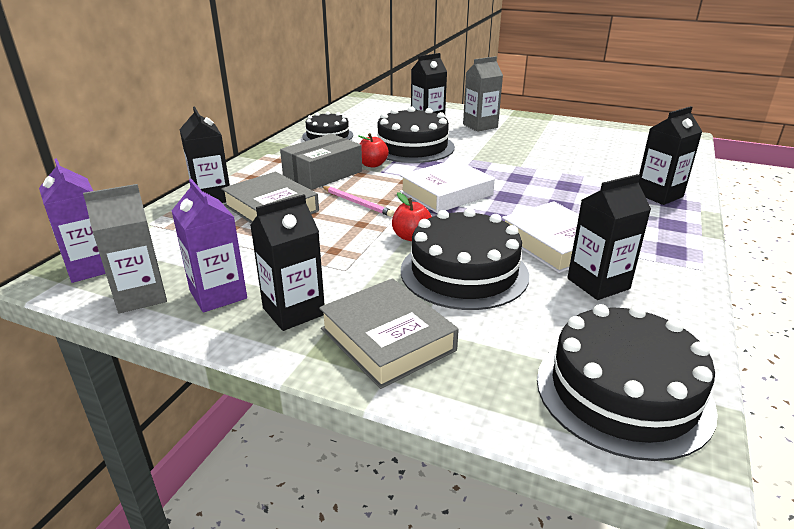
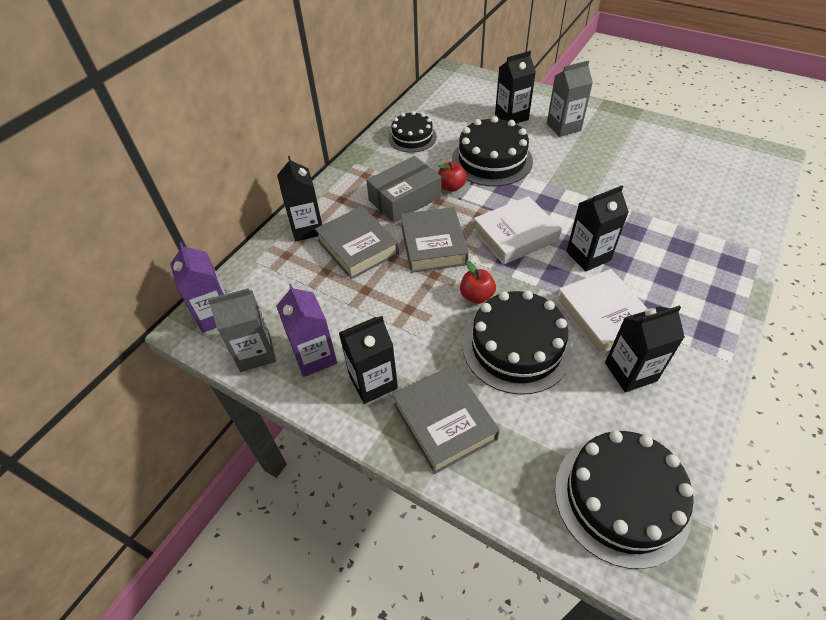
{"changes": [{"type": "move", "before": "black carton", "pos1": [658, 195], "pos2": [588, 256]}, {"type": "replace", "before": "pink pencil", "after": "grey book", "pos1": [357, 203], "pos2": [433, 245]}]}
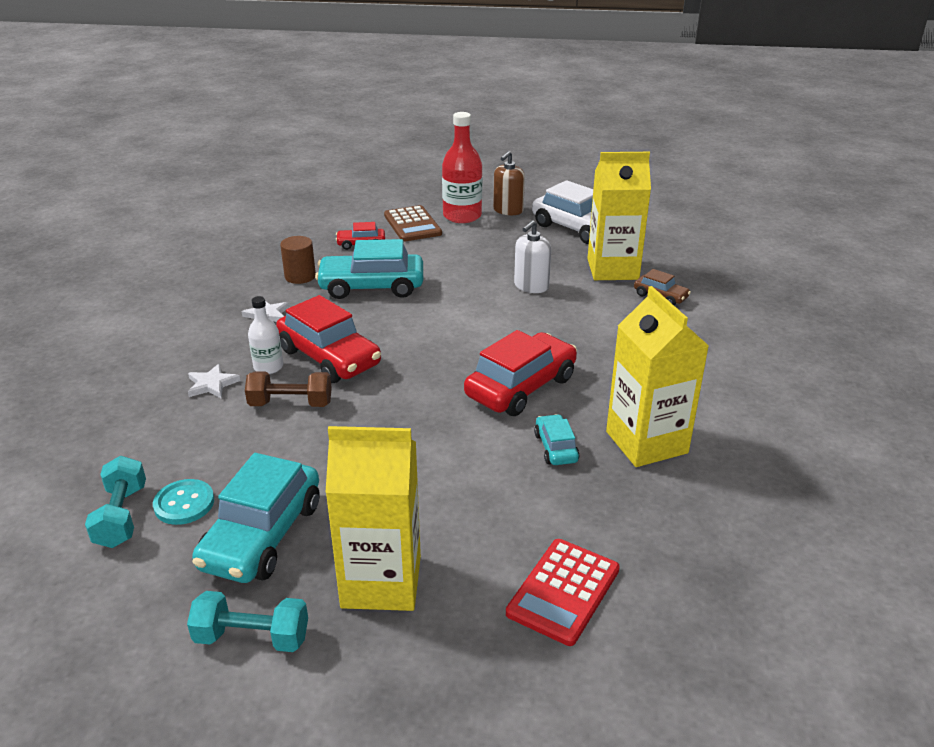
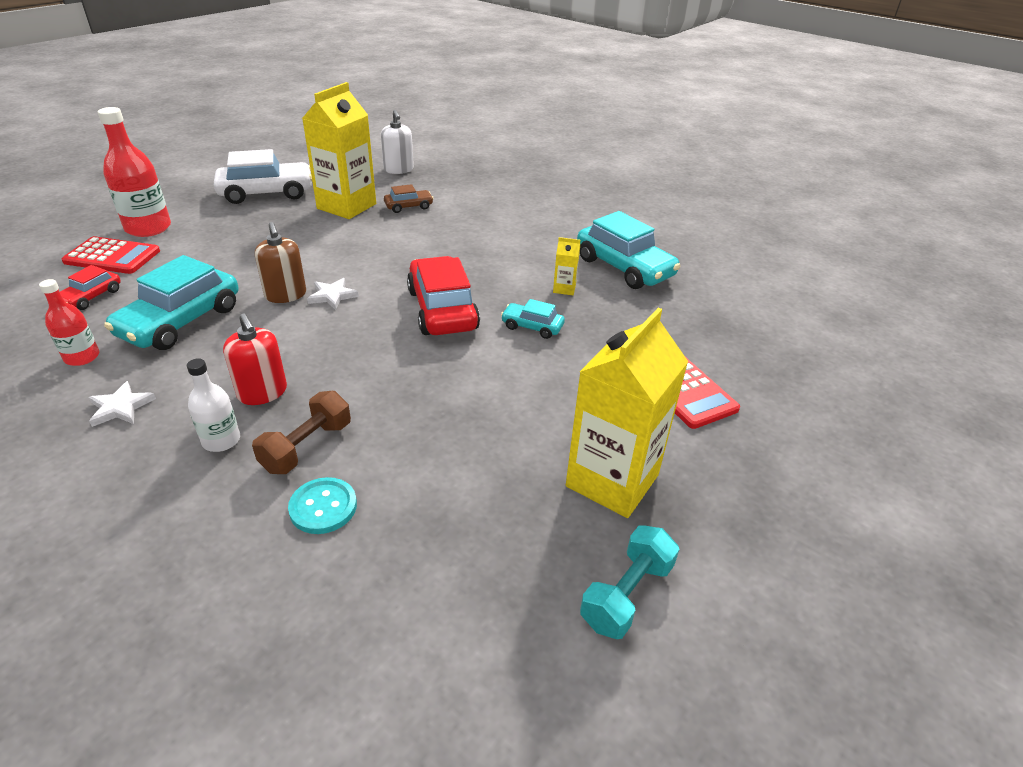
{"changes": [{"type": "move", "before": "brown soap dispenser", "pos1": [508, 210], "pos2": [286, 295]}, {"type": "recolor", "before": "brown calculator", "after": "red calculator", "pos1": [412, 224], "pos2": [112, 256]}, {"type": "move", "before": "white soap dispenser", "pos1": [531, 286], "pos2": [398, 169]}, {"type": "replace", "before": "brown cylinder", "after": "red bottle", "pos1": [300, 276], "pos2": [82, 357]}, {"type": "resize", "before": "yellow carton", "pos1": [646, 442], "pos2": [564, 288], "scale": 0.42}, {"type": "replace", "before": "red car", "after": "red soap dispenser", "pos1": [329, 357], "pos2": [262, 392]}, {"type": "move", "before": "white star", "pos1": [212, 384], "pos2": [332, 296]}, {"type": "move", "before": "turquoise car", "pos1": [262, 535], "pos2": [624, 267]}, {"type": "delete", "before": "turquoise dumbbell", "pos1": [121, 516]}, {"type": "move", "before": "turquoise button", "pos1": [184, 503], "pos2": [323, 507]}]}
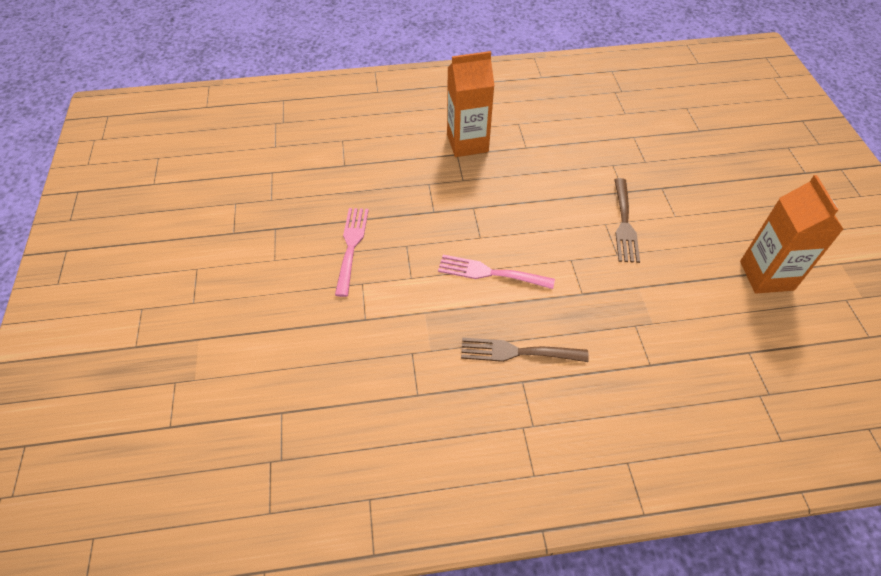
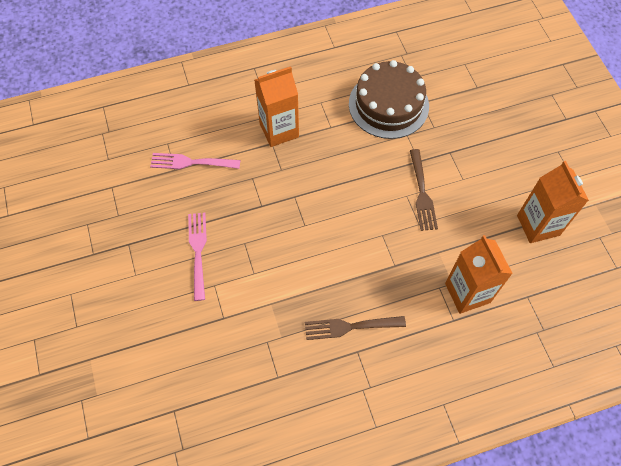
{"changes": [{"type": "move", "before": "pink fork", "pos1": [490, 273], "pos2": [191, 162]}, {"type": "insert", "after": "brown cake", "pos2": [388, 105]}, {"type": "insert", "after": "orange carton", "pos2": [467, 293]}]}
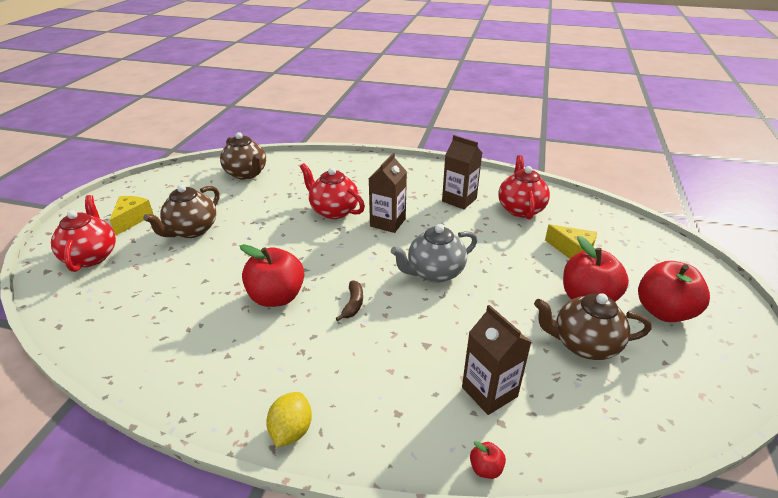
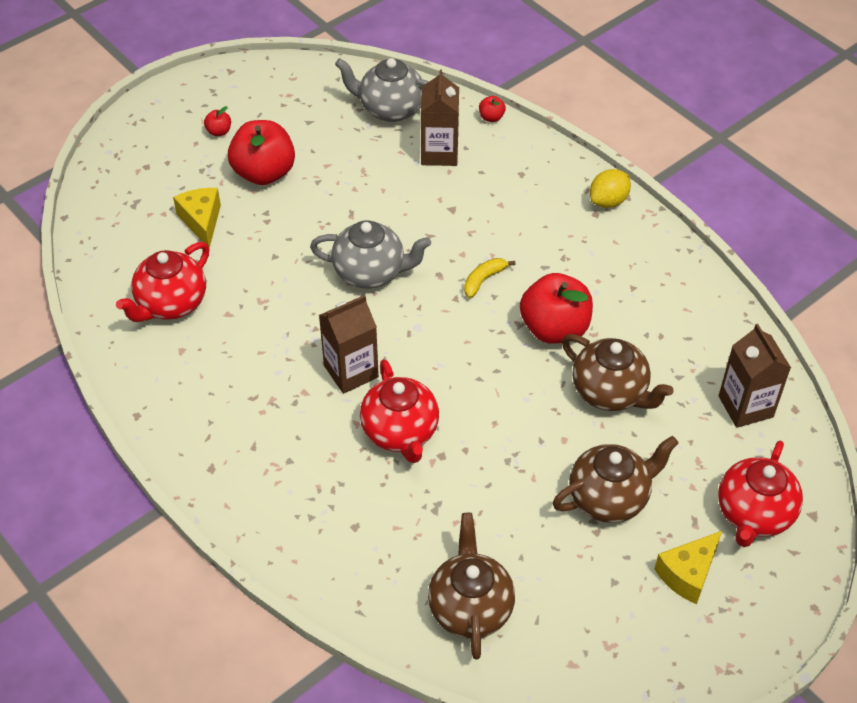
{"changes": [{"type": "move", "before": "brown carton", "pos1": [459, 200], "pos2": [745, 406]}, {"type": "resize", "before": "red apple", "pos1": [663, 311], "pos2": [219, 131], "scale": 0.42}, {"type": "recolor", "before": "brown banana", "after": "yellow banana", "pos1": [353, 304], "pos2": [484, 280]}, {"type": "move", "before": "brown teapot", "pos1": [583, 344], "pos2": [610, 392]}, {"type": "insert", "after": "grey teapot", "pos2": [390, 109]}]}
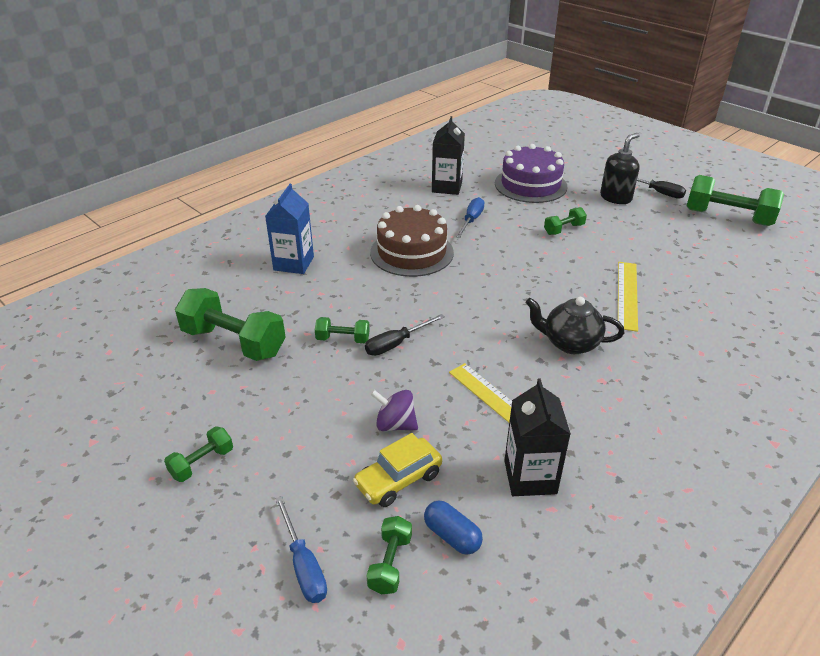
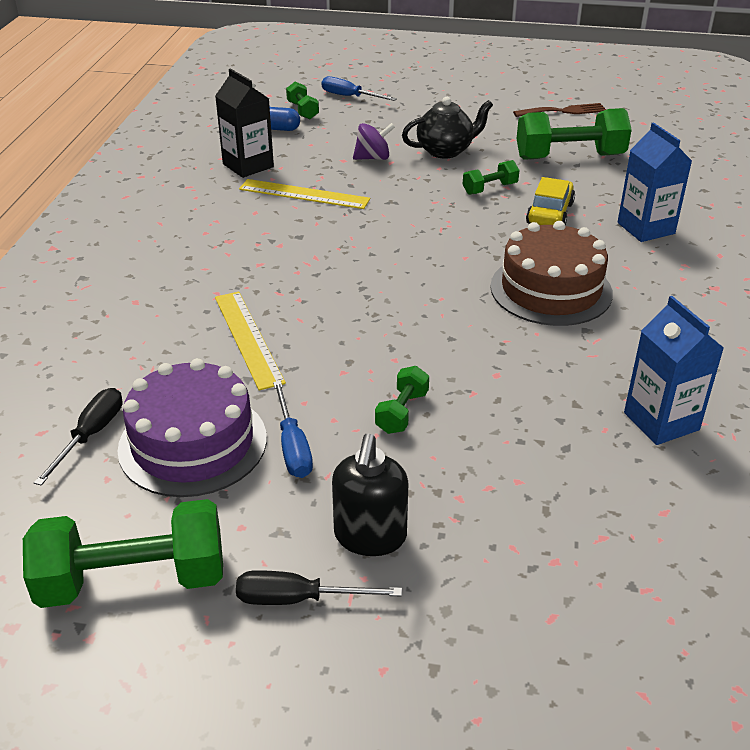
{"changes": [{"type": "recolor", "before": "black carton", "after": "blue carton", "pos1": [447, 187], "pos2": [661, 421]}, {"type": "move", "before": "purple cake", "pos1": [530, 185], "pos2": [193, 443]}, {"type": "move", "before": "blue screwdriver", "pos1": [471, 220], "pos2": [292, 447]}, {"type": "move", "before": "black teapot", "pos1": [570, 343], "pos2": [445, 151]}, {"type": "move", "before": "black screwdriver", "pos1": [396, 344], "pos2": [91, 435]}, {"type": "delete", "before": "green dumbbell", "pos1": [202, 463]}, {"type": "move", "before": "yellow car", "pos1": [398, 480], "pos2": [549, 213]}, {"type": "insert", "after": "brown fork", "pos2": [564, 111]}]}
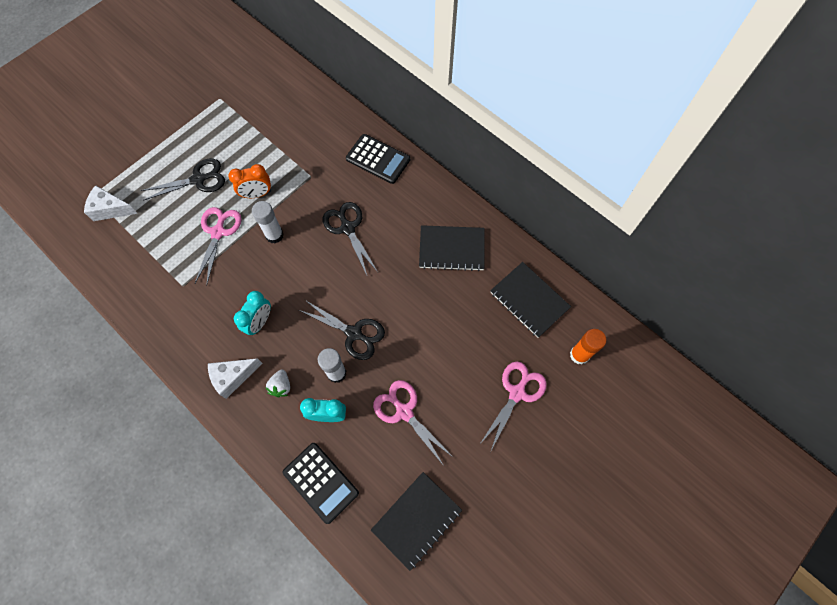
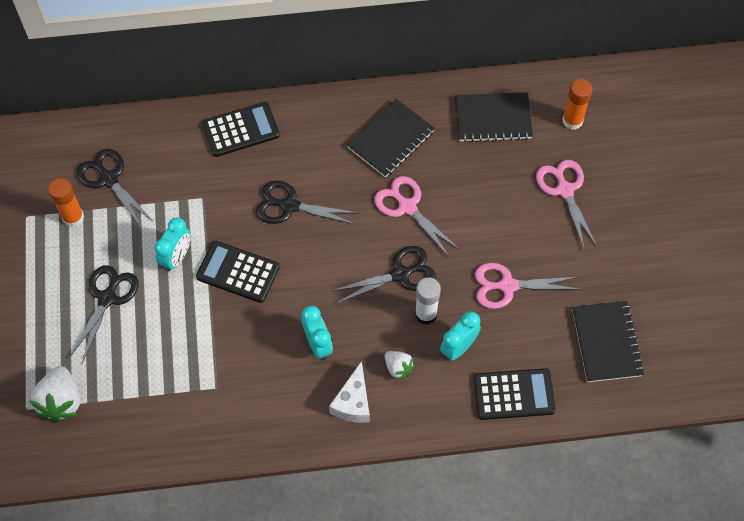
{"changes": [{"type": "recolor", "before": "orange clock", "after": "turquoise clock", "pos1": [257, 194], "pos2": [177, 257]}, {"type": "replace", "before": "white cheese", "after": "white strawberry", "pos1": [110, 209], "pos2": [61, 401]}, {"type": "replace", "before": "white glue stick", "after": "black calculator", "pos1": [274, 235], "pos2": [238, 272]}, {"type": "move", "before": "pink scissors", "pos1": [218, 232], "pos2": [407, 207]}, {"type": "insert", "after": "black scissors", "pos2": [109, 179]}, {"type": "insert", "after": "orange glue stick", "pos2": [73, 217]}]}
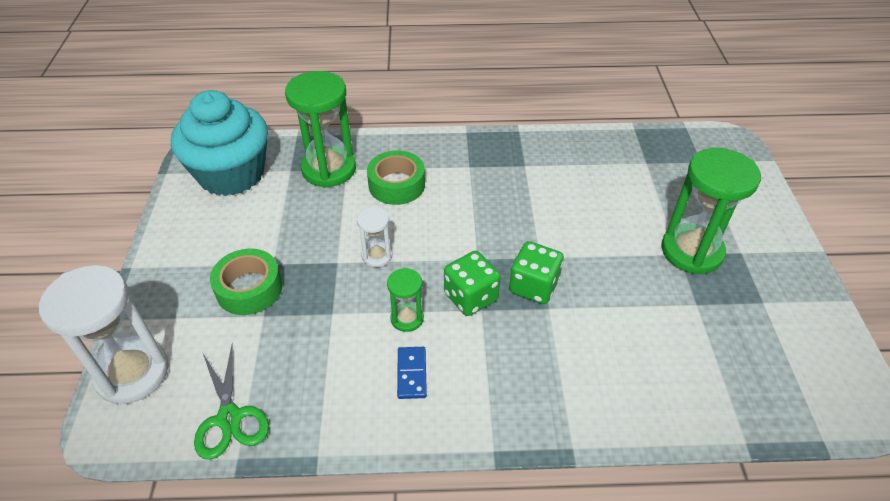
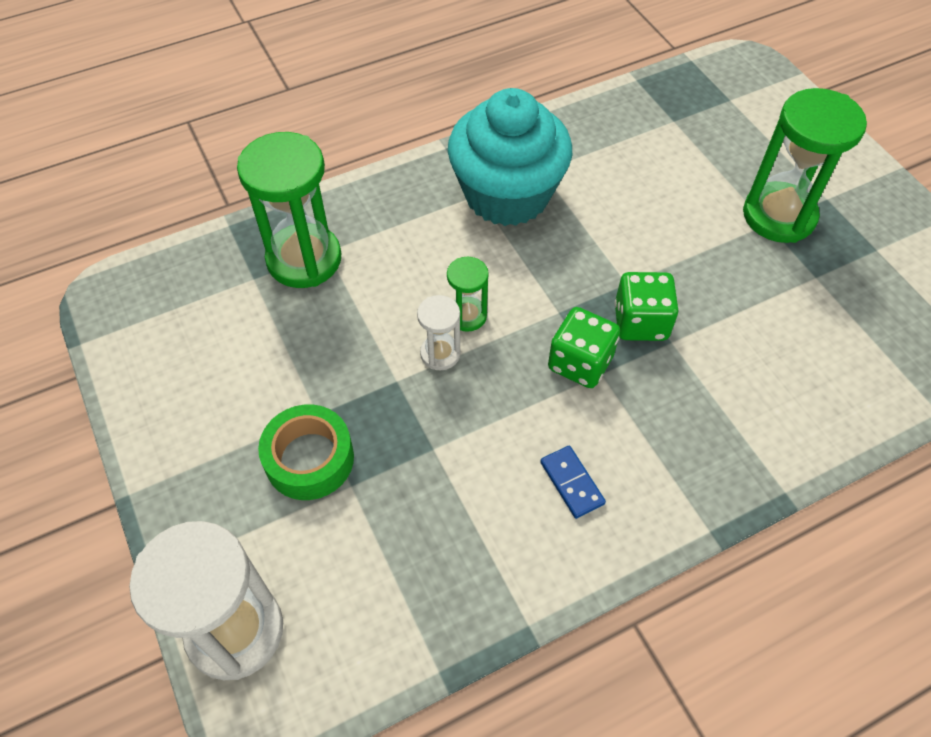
{"changes": [{"type": "move", "before": "turquoise cupcake", "pos1": [231, 174], "pos2": [507, 194]}, {"type": "delete", "before": "green tape", "pos1": [396, 185]}, {"type": "move", "before": "green hourglass", "pos1": [407, 318], "pos2": [467, 316]}, {"type": "delete", "before": "green scissors", "pos1": [229, 418]}]}
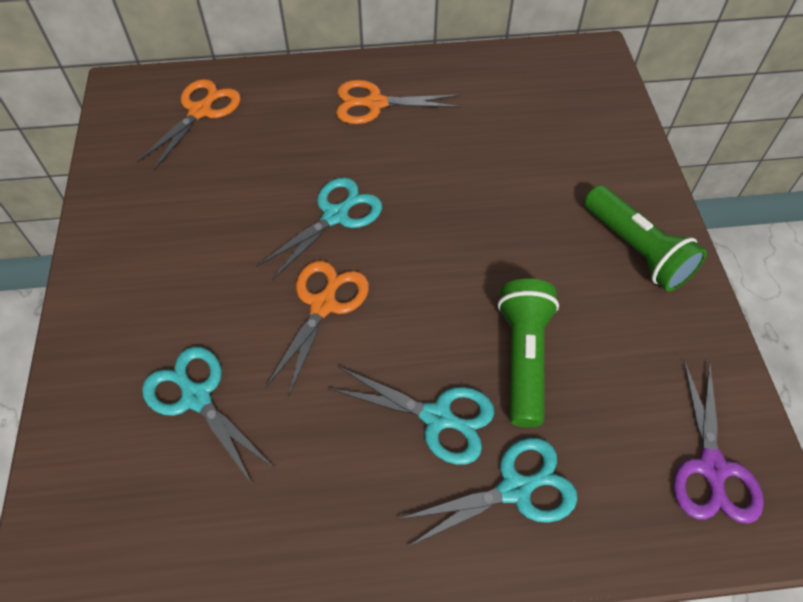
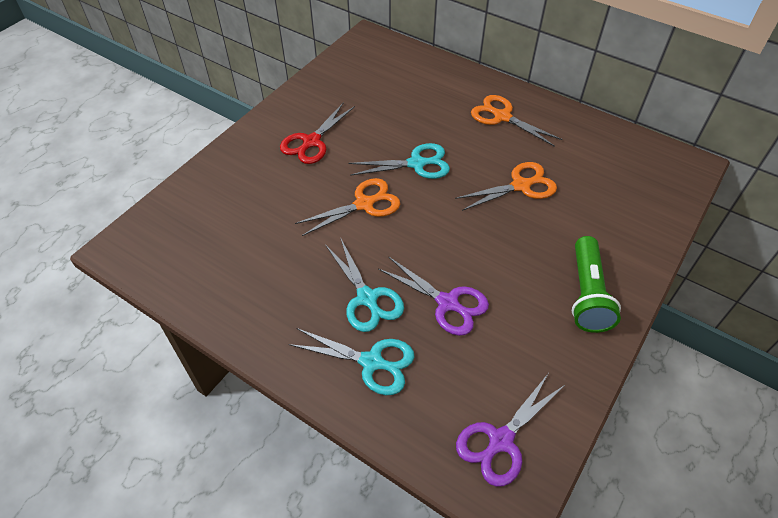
{"changes": [{"type": "move", "before": "orange scissors", "pos1": [200, 111], "pos2": [520, 186]}, {"type": "replace", "before": "green flashlight", "after": "purple scissors", "pos1": [523, 358], "pos2": [447, 303]}, {"type": "delete", "before": "turquoise scissors", "pos1": [197, 397]}, {"type": "insert", "after": "red scissors", "pos2": [311, 142]}]}
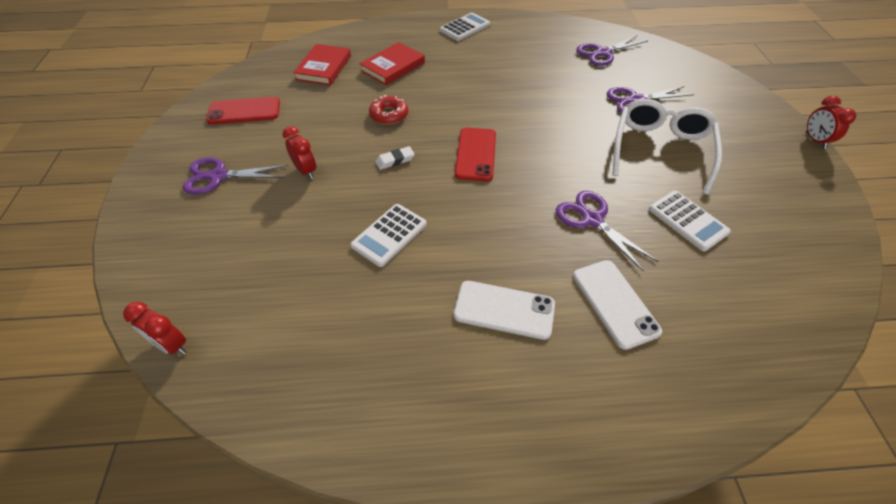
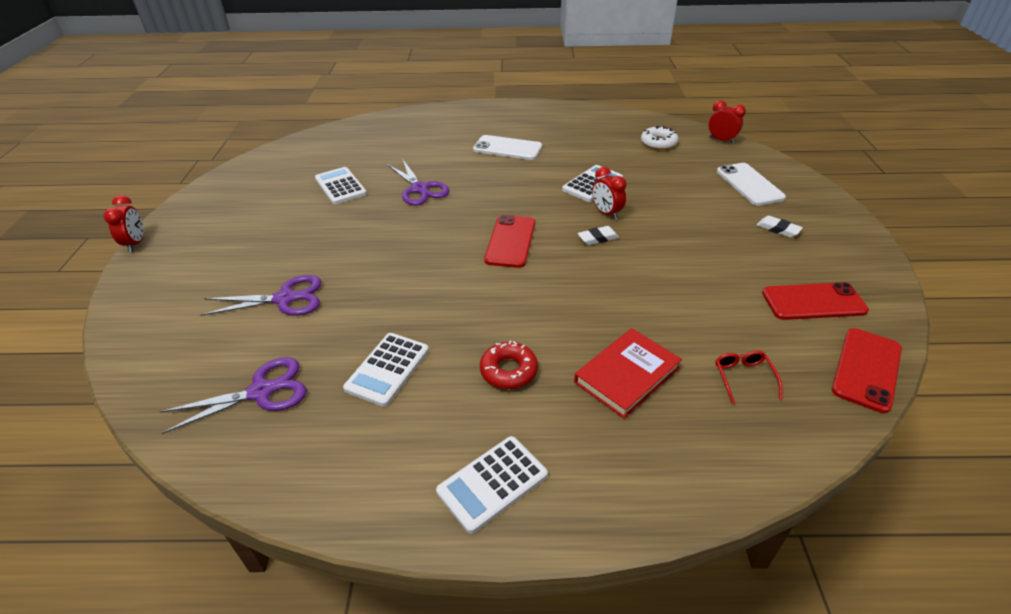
{"changes": [{"type": "replace", "before": "red book", "after": "red glasses", "pos1": [324, 68], "pos2": [744, 378]}, {"type": "move", "before": "red donut", "pos1": [389, 115], "pos2": [508, 371]}, {"type": "delete", "before": "white glasses", "pos1": [660, 150]}, {"type": "move", "before": "red clock", "pos1": [306, 171], "pos2": [606, 213]}, {"type": "replace", "before": "purple scissors", "after": "white eraser", "pos1": [218, 176], "pos2": [778, 229]}, {"type": "move", "before": "white phone", "pos1": [615, 303], "pos2": [749, 184]}, {"type": "insert", "after": "white donut", "pos2": [658, 143]}, {"type": "insert", "after": "red phone", "pos2": [866, 369]}, {"type": "insert", "after": "white calculator", "pos2": [387, 369]}]}
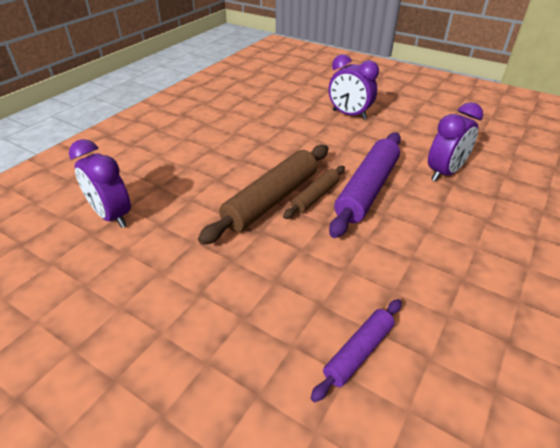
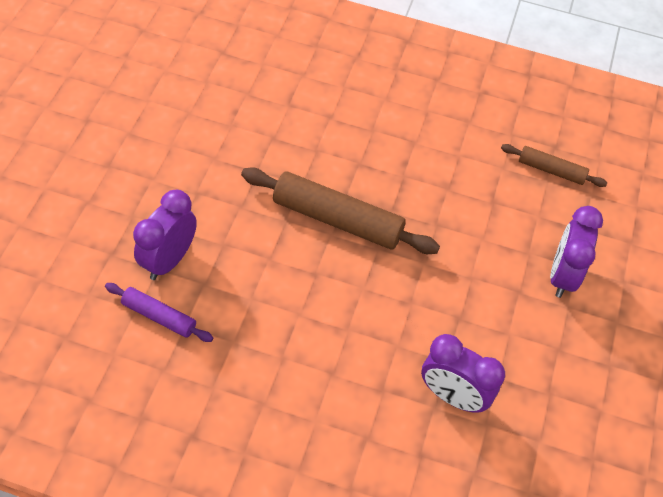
{"changes": [{"type": "delete", "before": "purple rolling pin", "pos1": [367, 189]}, {"type": "move", "before": "purple clock", "pos1": [112, 216], "pos2": [169, 260]}, {"type": "move", "before": "brown rolling pin", "pos1": [315, 197], "pos2": [551, 170]}]}
